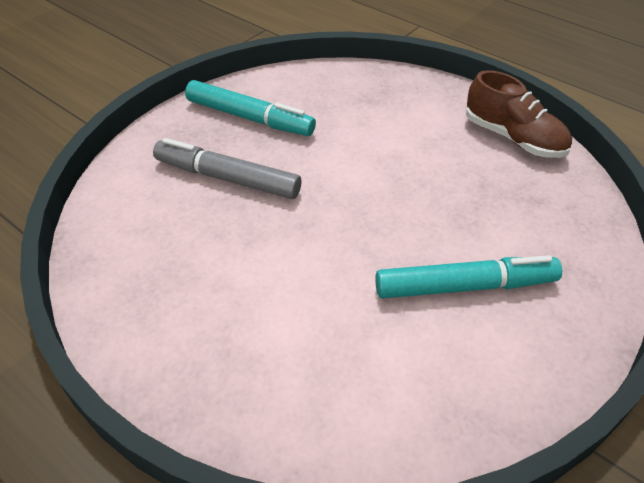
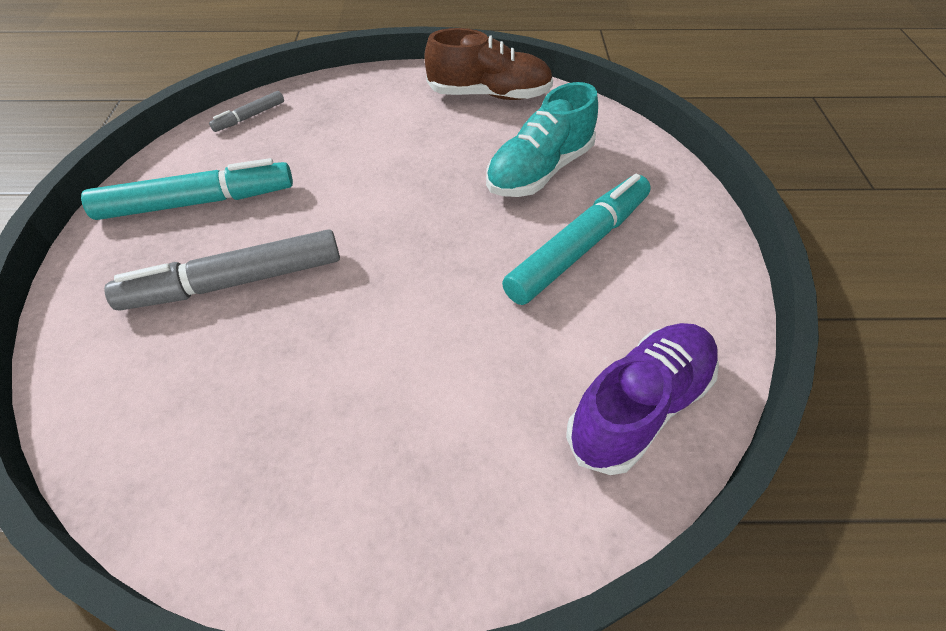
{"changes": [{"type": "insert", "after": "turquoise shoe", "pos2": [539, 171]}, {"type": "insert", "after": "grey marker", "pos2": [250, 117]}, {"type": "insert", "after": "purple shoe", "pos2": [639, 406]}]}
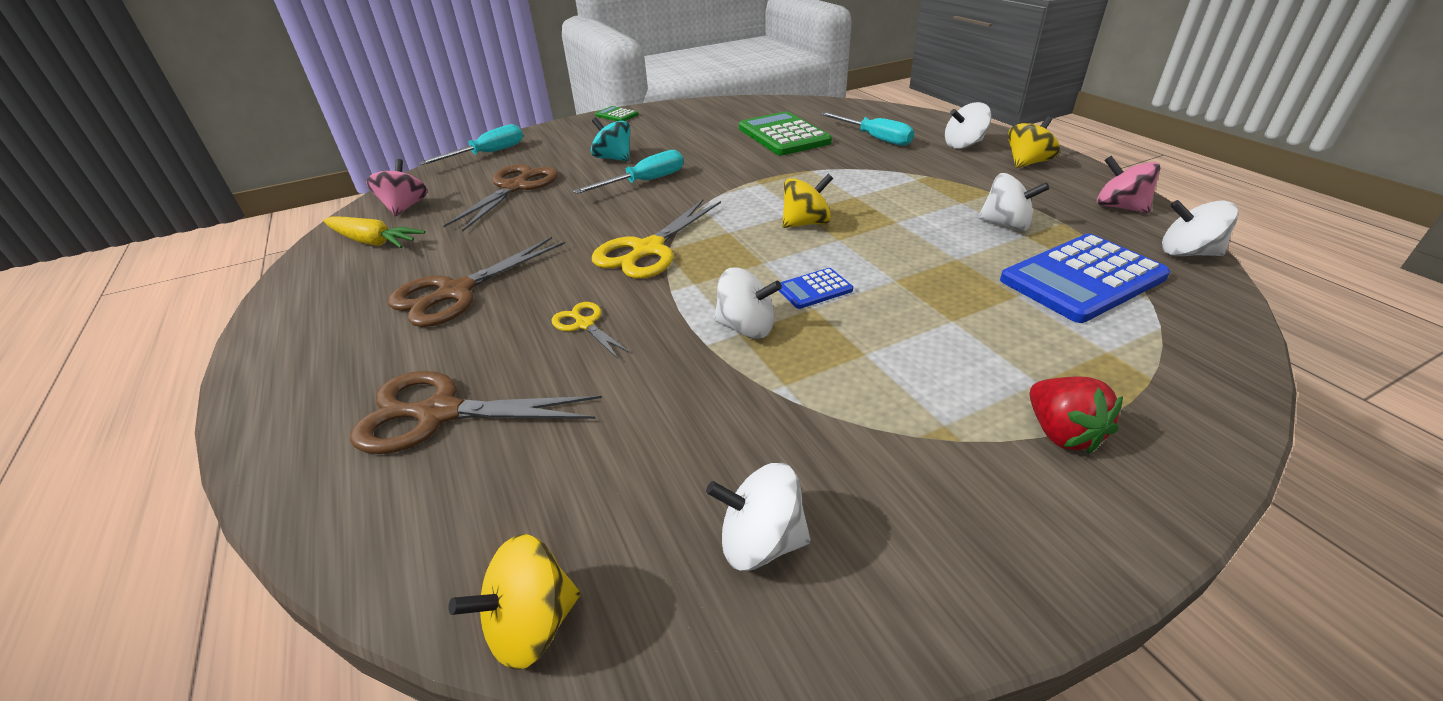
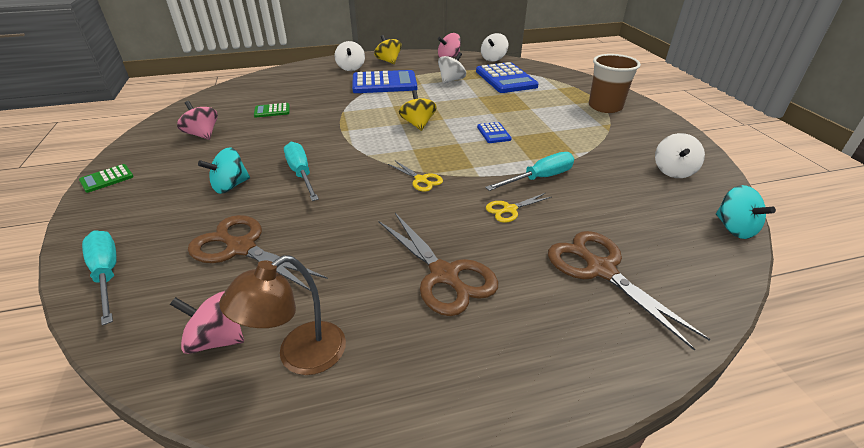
{"changes": [{"type": "resize", "before": "green calculator", "pos1": [783, 135], "pos2": [272, 111], "scale": 0.47}, {"type": "move", "before": "turquoise screwdriver", "pos1": [874, 138], "pos2": [539, 178]}, {"type": "resize", "before": "yellow scissors", "pos1": [648, 249], "pos2": [421, 180], "scale": 0.53}, {"type": "replace", "before": "yellow carrot", "after": "brown lamp", "pos1": [373, 242], "pos2": [300, 356]}, {"type": "delete", "before": "white spinning top", "pos1": [746, 327]}, {"type": "rotate", "before": "brown scissors", "pos1": [440, 413], "pos2": [600, 270], "turn": 135}, {"type": "replace", "before": "red strawberry", "after": "brown cup", "pos1": [1061, 433], "pos2": [605, 107]}, {"type": "recolor", "before": "yellow spinning top", "after": "turquoise spinning top", "pos1": [532, 624], "pos2": [734, 228]}, {"type": "insert", "after": "blue calculator", "pos2": [384, 83]}, {"type": "insert", "after": "pink spinning top", "pos2": [203, 135]}]}
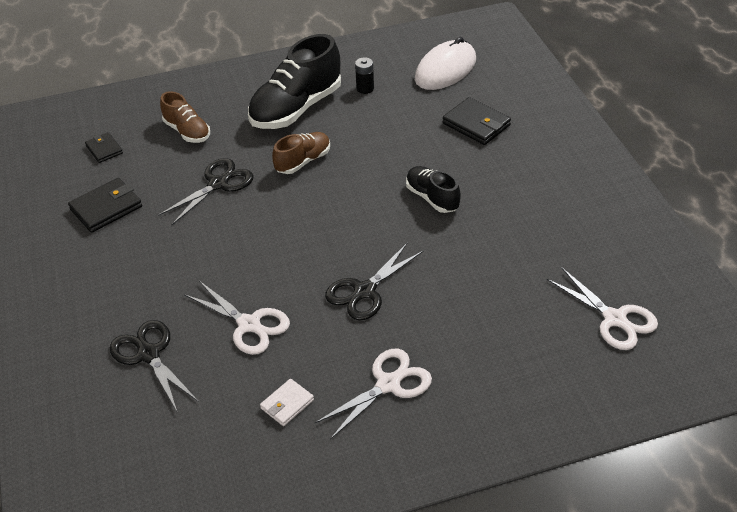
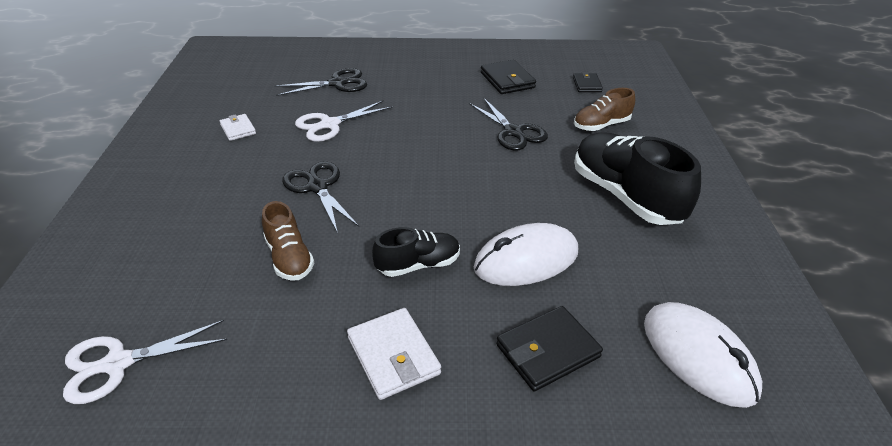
{"changes": [{"type": "delete", "before": "black battery", "pos1": [365, 88]}, {"type": "rotate", "before": "black wallet", "pos1": [104, 149], "pos2": [587, 85], "turn": -75}, {"type": "move", "before": "brown shoe", "pos1": [303, 161], "pos2": [289, 258]}, {"type": "delete", "before": "white scissors", "pos1": [388, 384]}, {"type": "insert", "after": "white mouse", "pos2": [526, 260]}, {"type": "insert", "after": "white wallet", "pos2": [393, 356]}]}
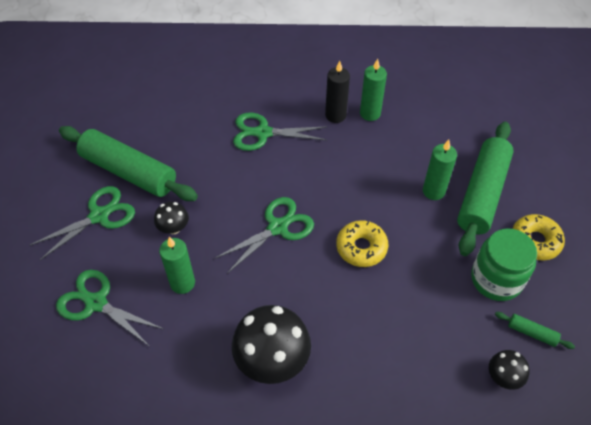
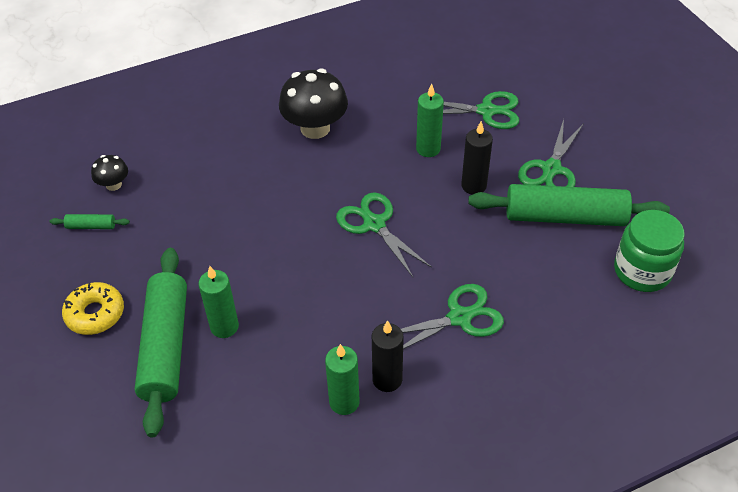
{"changes": [{"type": "rotate", "before": "green scissors", "pos1": [278, 227], "pos2": [374, 224], "turn": 120}, {"type": "replace", "before": "black mushroom", "after": "black candle", "pos1": [173, 228], "pos2": [473, 186]}, {"type": "delete", "before": "yellow donut", "pos1": [361, 248]}, {"type": "move", "before": "green jar", "pos1": [496, 279], "pos2": [642, 271]}]}
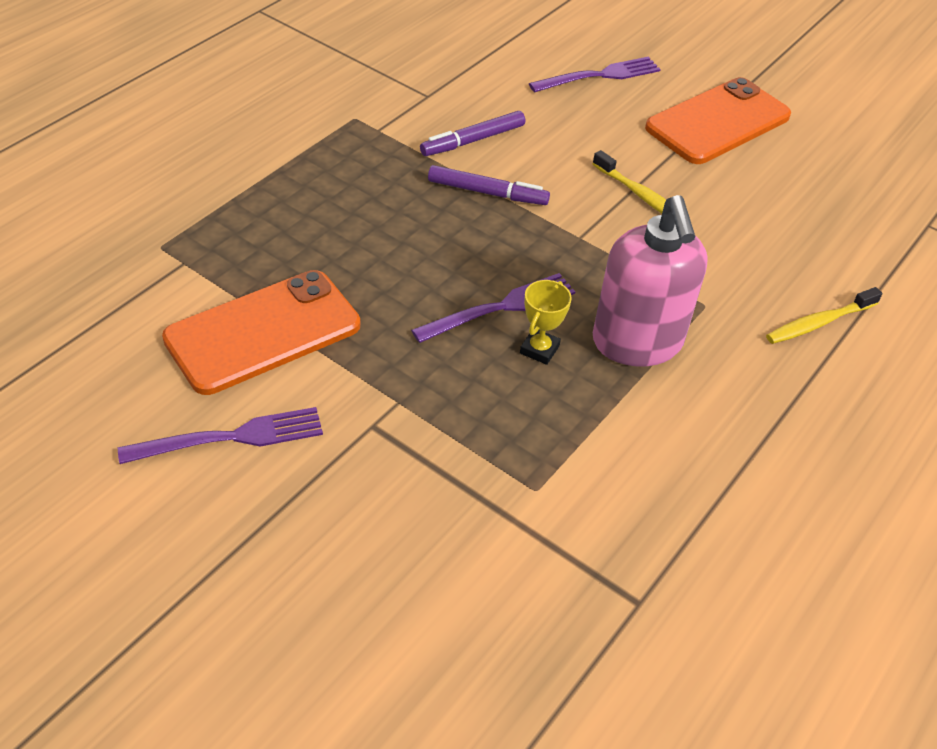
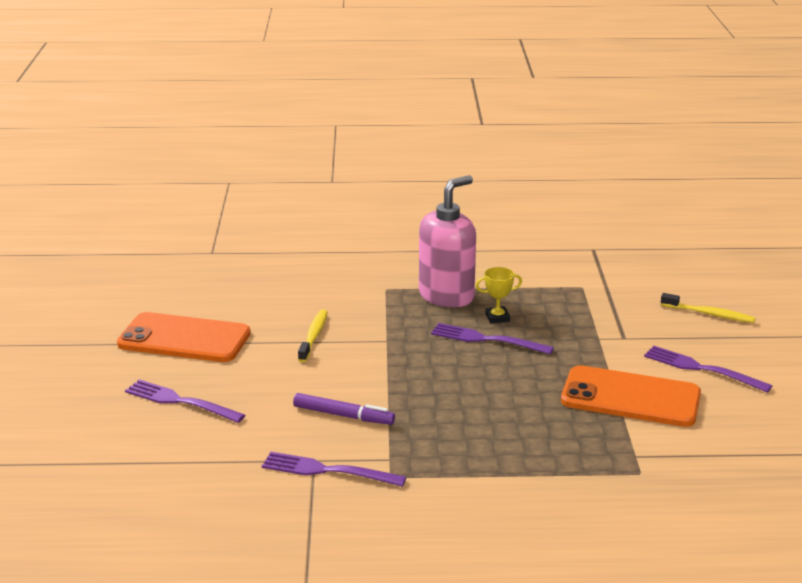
{"changes": [{"type": "delete", "before": "purple marker", "pos1": [487, 192]}, {"type": "move", "before": "yellow toothbrush", "pos1": [819, 323], "pos2": [709, 314]}, {"type": "insert", "after": "purple fork", "pos2": [327, 471]}]}
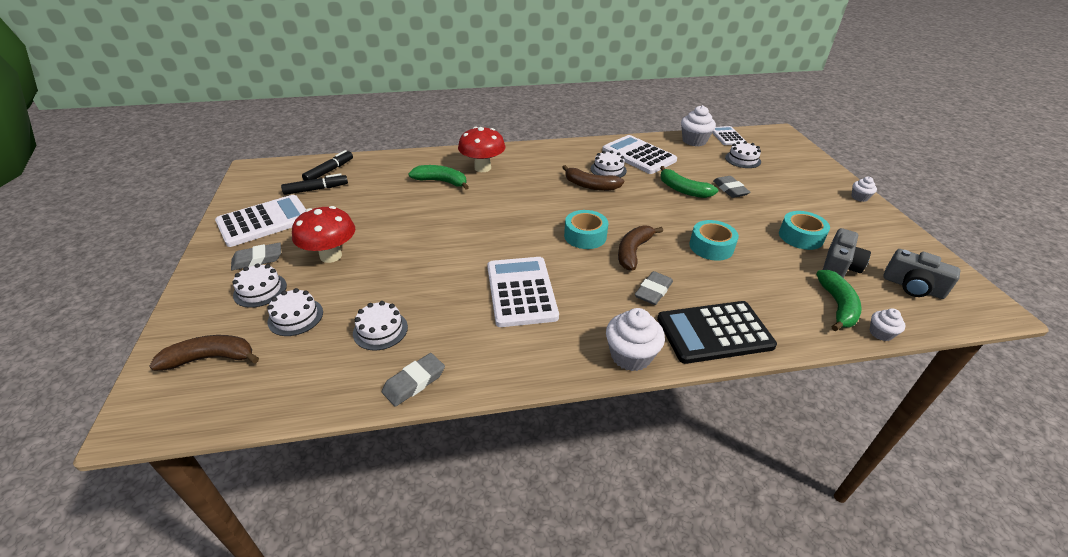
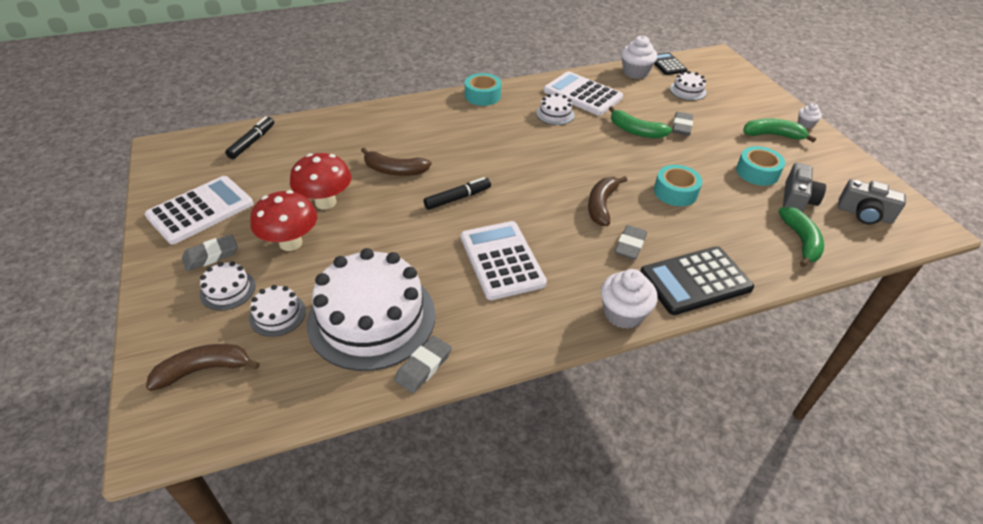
{"changes": [{"type": "recolor", "before": "white calculator", "after": "black calculator", "pos1": [727, 136], "pos2": [667, 64]}, {"type": "move", "before": "red mushroom", "pos1": [482, 168], "pos2": [325, 202]}, {"type": "move", "before": "green banana", "pos1": [441, 182], "pos2": [773, 135]}, {"type": "move", "before": "brown banana", "pos1": [590, 185], "pos2": [394, 170]}, {"type": "move", "before": "black marker", "pos1": [316, 189], "pos2": [458, 198]}, {"type": "rotate", "before": "grey eraser", "pos1": [730, 189], "pos2": [681, 126], "turn": 45}, {"type": "move", "before": "turquoise tape", "pos1": [585, 236], "pos2": [482, 96]}, {"type": "resize", "before": "white cake", "pos1": [380, 330], "pos2": [371, 318], "scale": 2.31}, {"type": "delete", "before": "white cupcake", "pos1": [880, 333]}]}
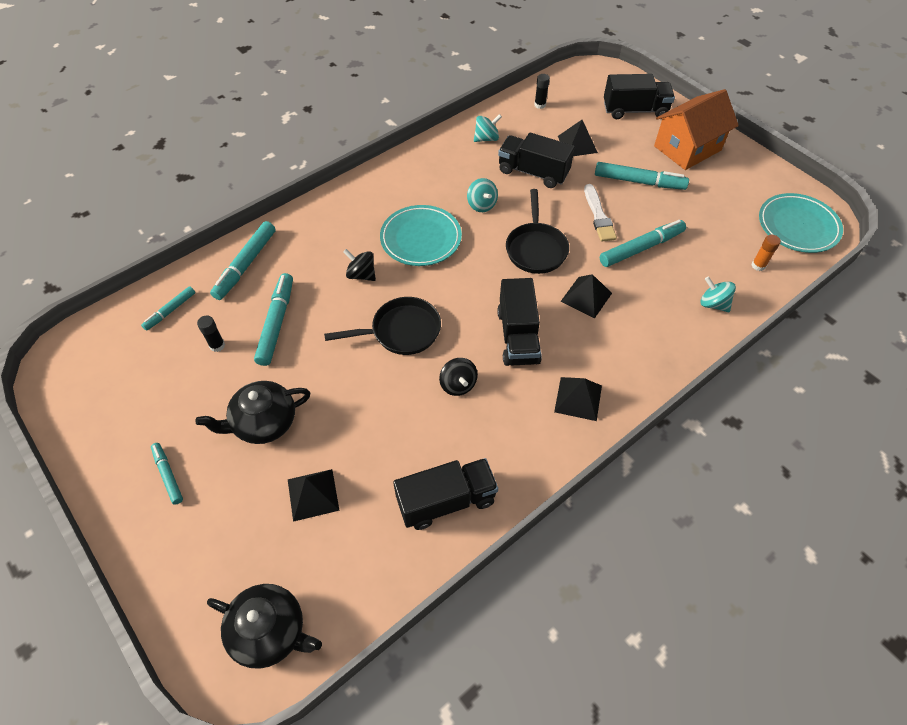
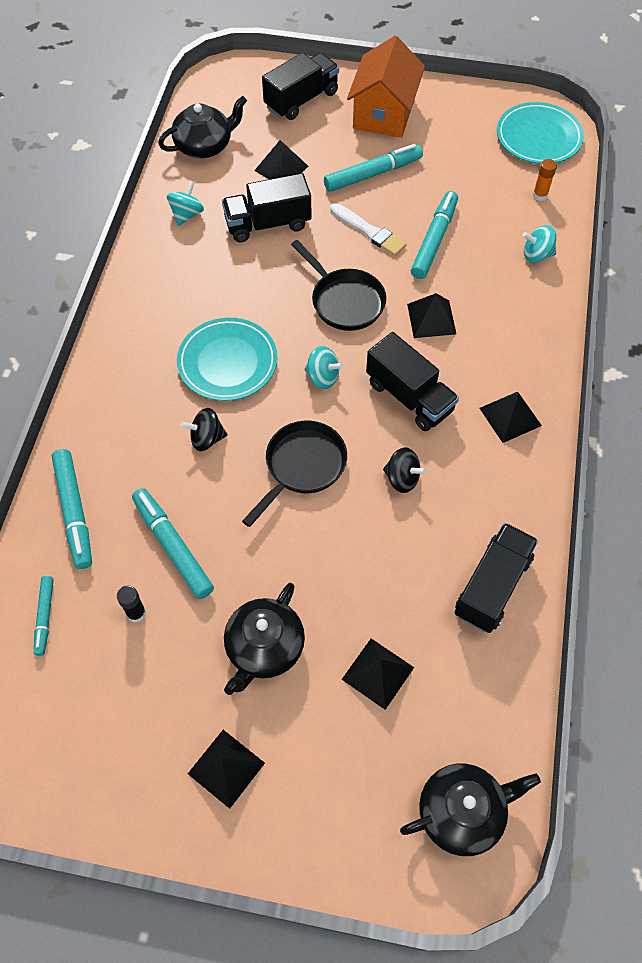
{"changes": [{"type": "replace", "before": "black glue stick", "after": "black teapot", "pos1": [540, 105], "pos2": [204, 146]}, {"type": "move", "before": "turquoise spinning top", "pos1": [481, 205], "pos2": [323, 377]}, {"type": "replace", "before": "turquoise marker", "after": "black pyramid", "pos1": [168, 475], "pos2": [226, 768]}]}
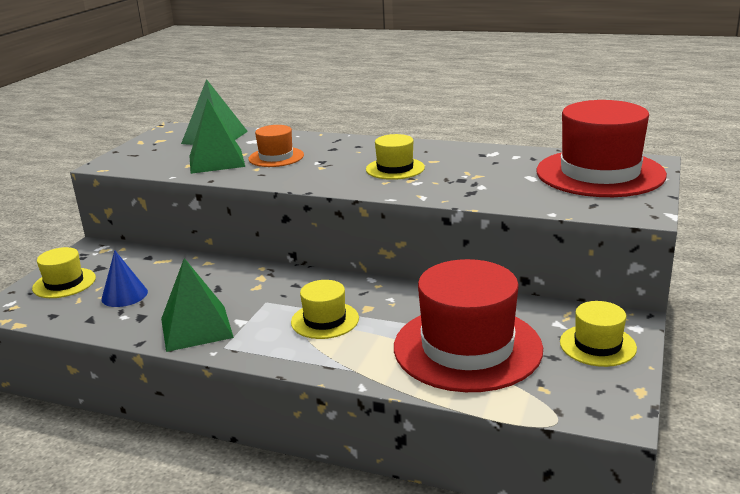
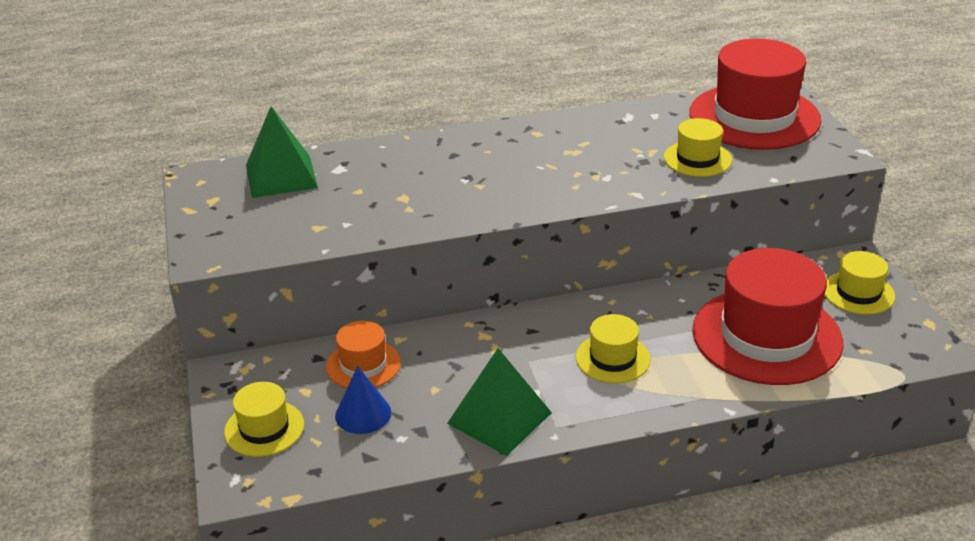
{"changes": [{"type": "delete", "before": "green pyramid", "pos1": [216, 161]}, {"type": "move", "before": "orange hat", "pos1": [276, 157], "pos2": [363, 365]}, {"type": "move", "before": "yellow hat", "pos1": [395, 168], "pos2": [697, 159]}]}
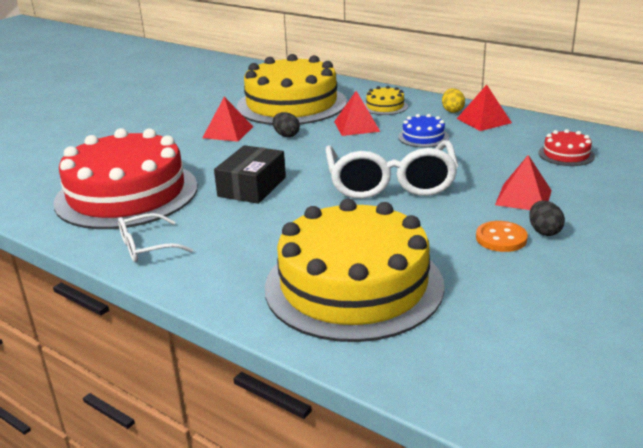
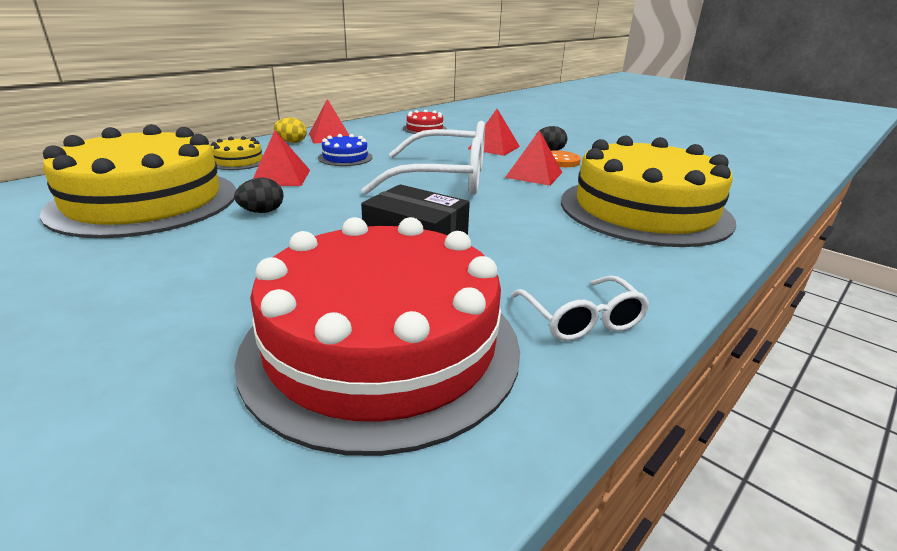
{"changes": [{"type": "move", "before": "red pyramid", "pos1": [228, 132], "pos2": [534, 175]}]}
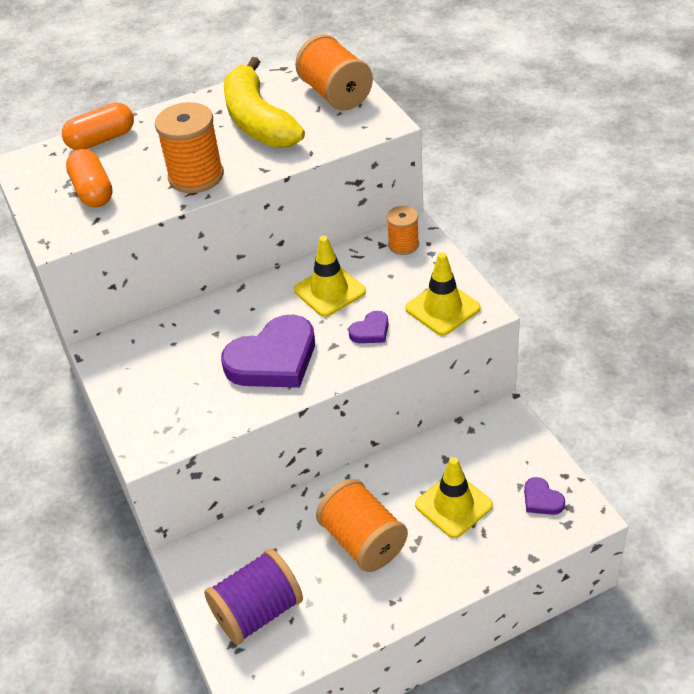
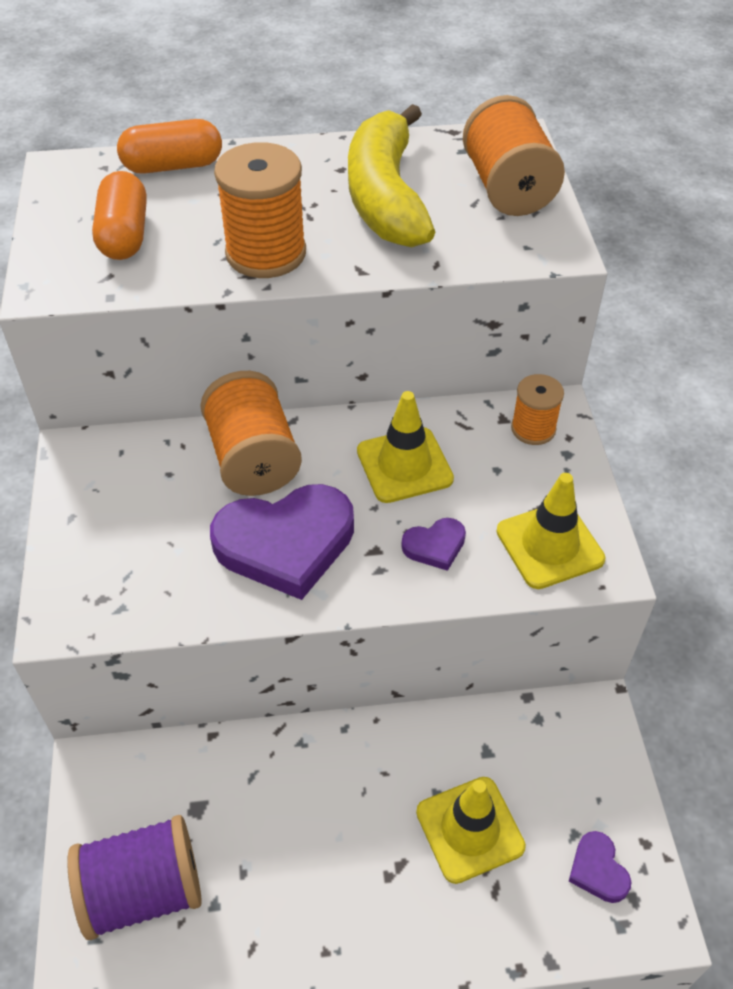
{"changes": [{"type": "move", "before": "orange spool", "pos1": [363, 541], "pos2": [253, 458]}]}
